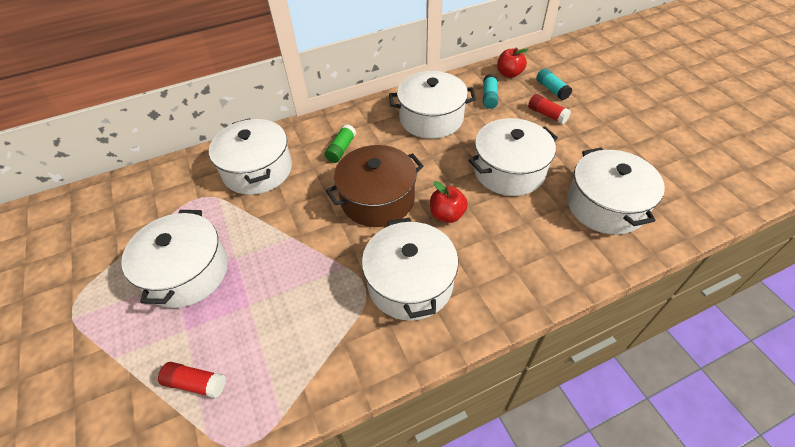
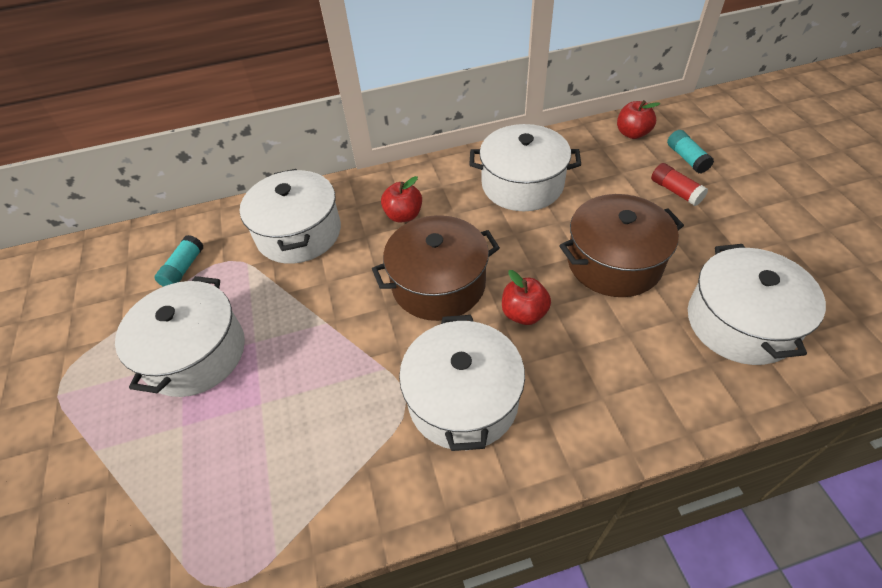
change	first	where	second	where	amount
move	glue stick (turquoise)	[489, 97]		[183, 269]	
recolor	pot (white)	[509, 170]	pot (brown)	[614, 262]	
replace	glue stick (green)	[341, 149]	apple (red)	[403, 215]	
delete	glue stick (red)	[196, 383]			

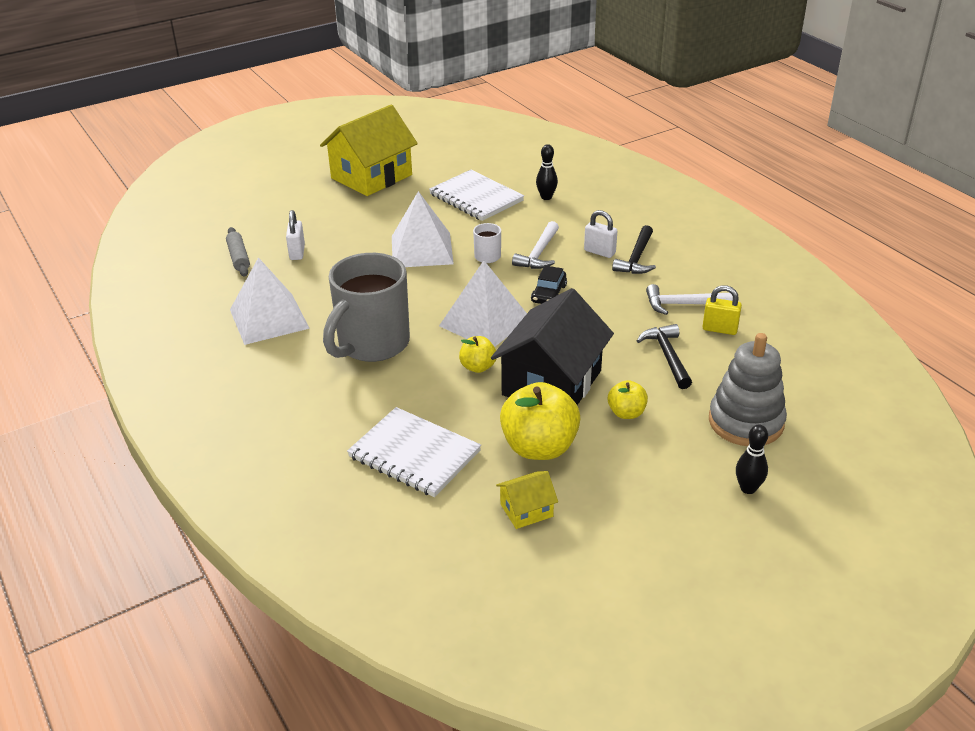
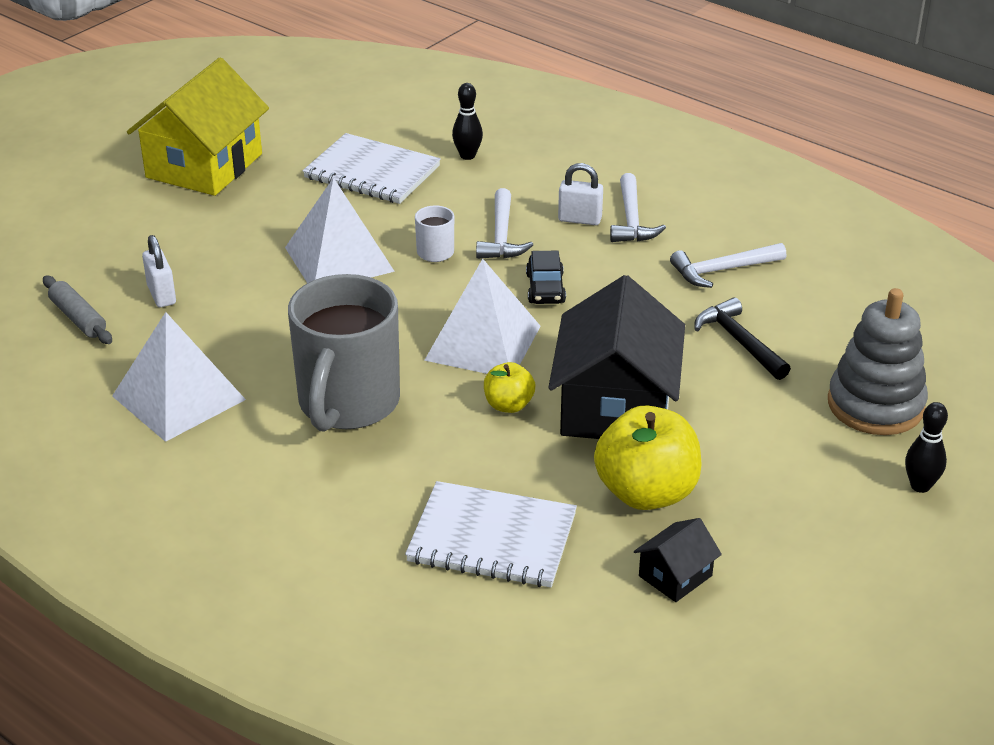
change	first	where	second	where	amount
recolor	hammer (black)	[636, 258]	hammer (white)	[631, 219]	
delete	padlock (yellow)	[719, 329]			
delete	apple (yellow)	[626, 413]			
recolor	house (yellow)	[526, 510]	house (black)	[675, 576]	

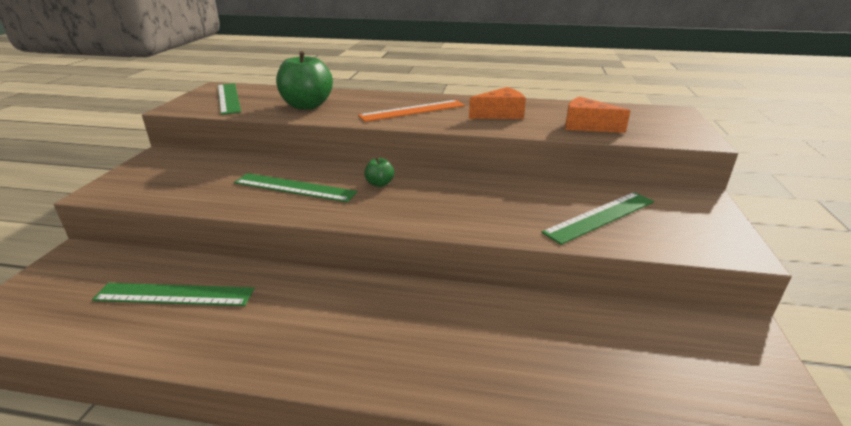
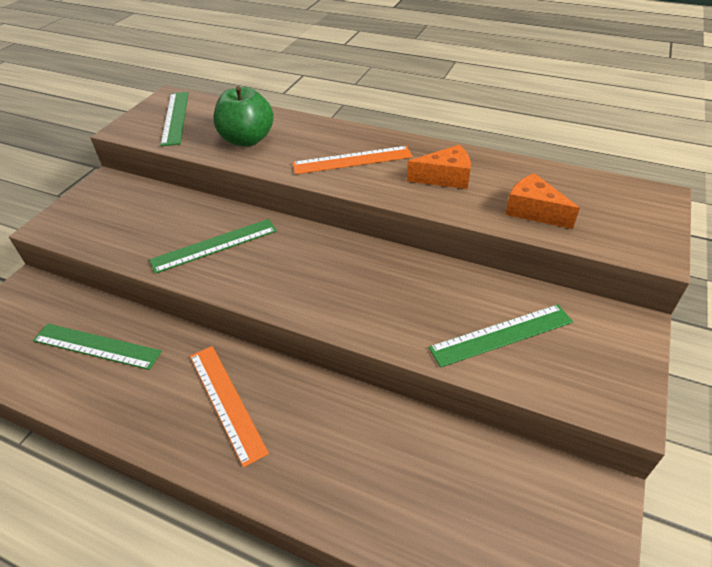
change	first	where	second	where	amount
delete	apple (green)	[379, 184]			
rotate	ruler (green)	[294, 187]		[214, 245]	60 degrees counterclockwise
insert			ruler (orange)	[226, 401]	

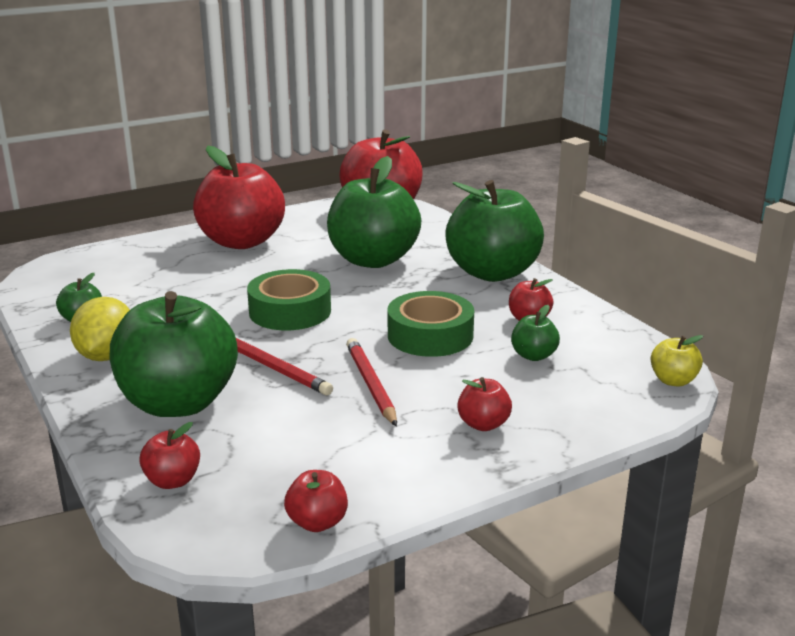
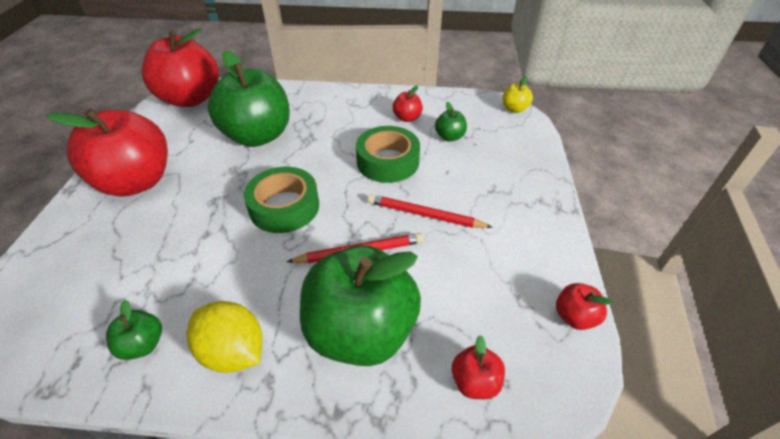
change	first	where	second	where	amount
delete	apple (green)	[492, 273]			
delete	apple (red)	[483, 424]			

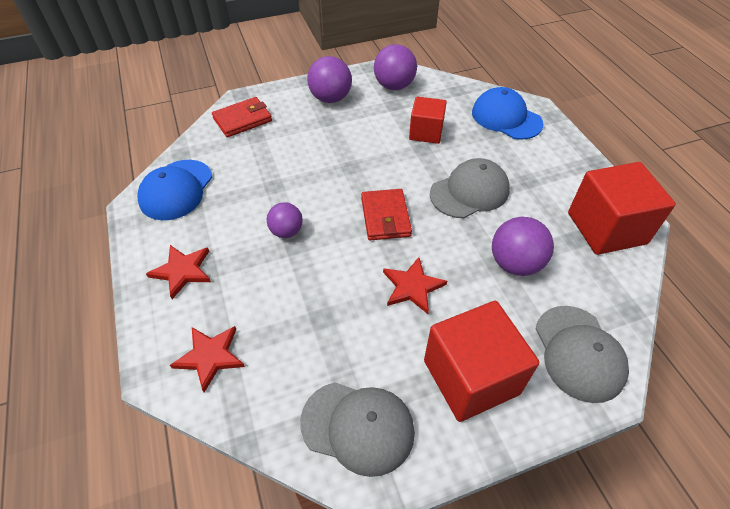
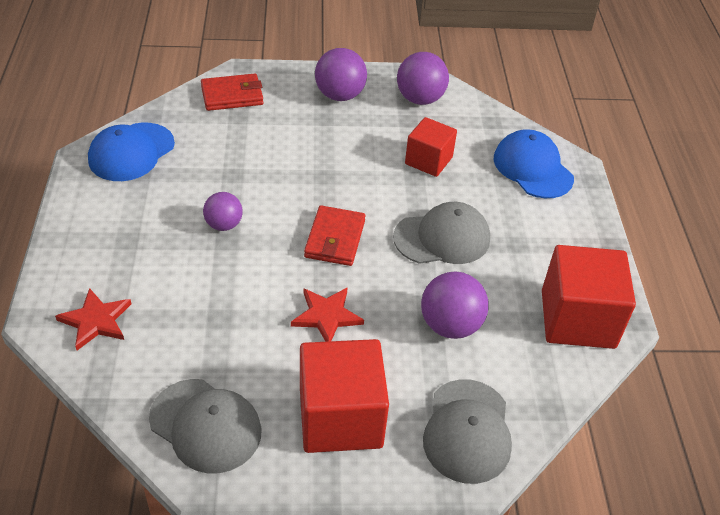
change	first	where	second	where	amount
delete	star (red)	[182, 271]			

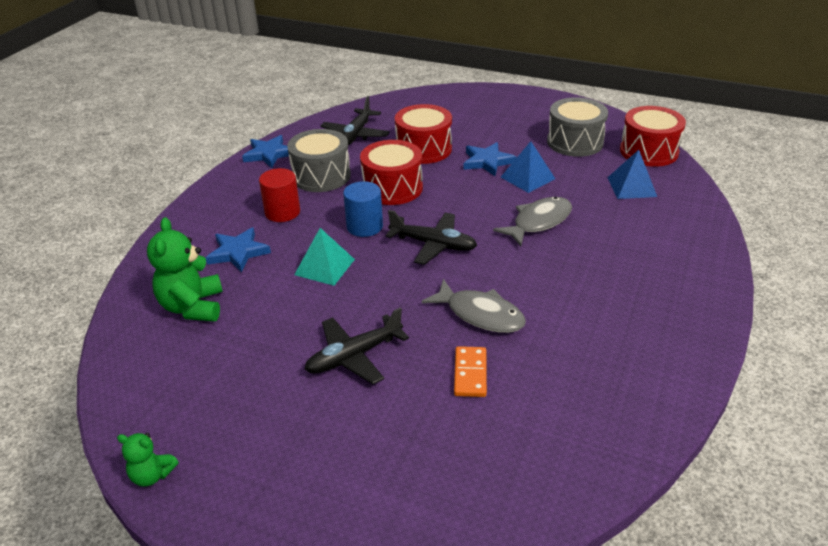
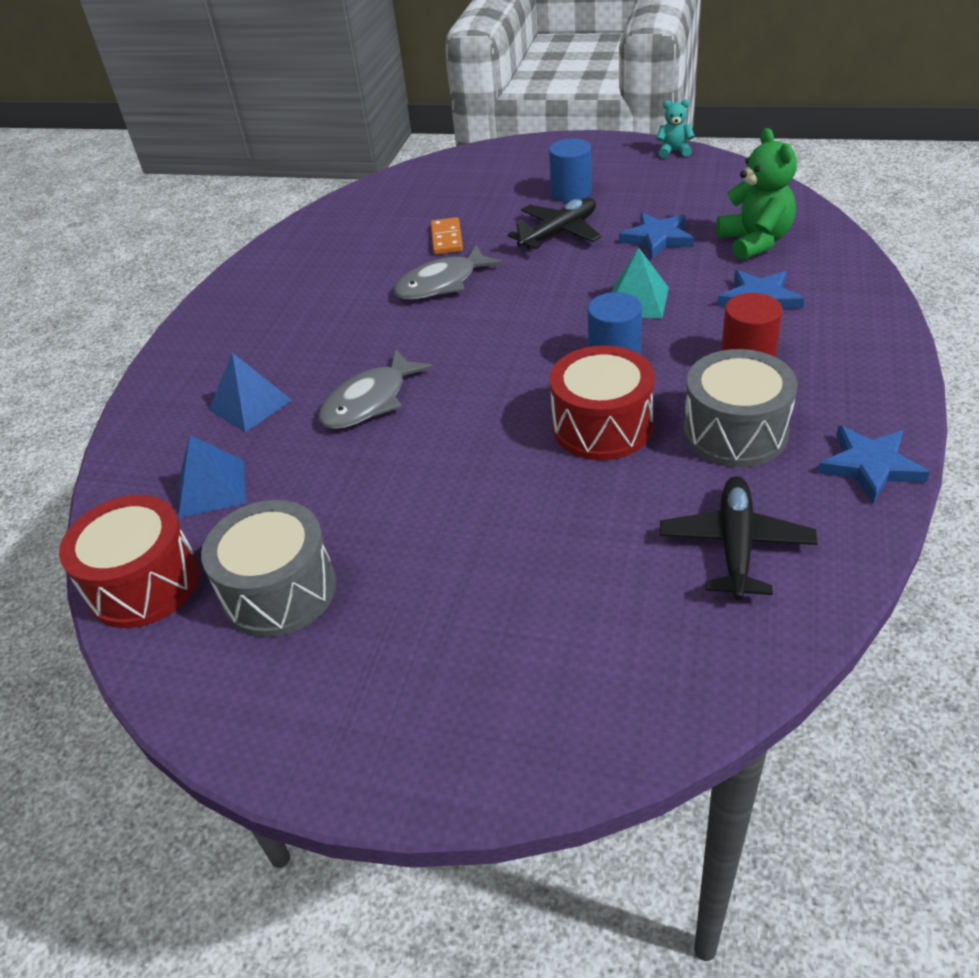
change	first	where	second	where	amount
delete	drum (red)	[423, 149]			
move	pyramid (blue)	[527, 178]		[250, 405]	
move	star (blue)	[487, 161]		[657, 238]	
delete	plane (black)	[433, 244]			
rotate	fish (grey)	[480, 314]		[442, 283]	60 degrees counterclockwise
recolor	teddy bear (green)	[152, 475]	teddy bear (turquoise)	[674, 151]	
insert			cylinder (blue)	[571, 192]	

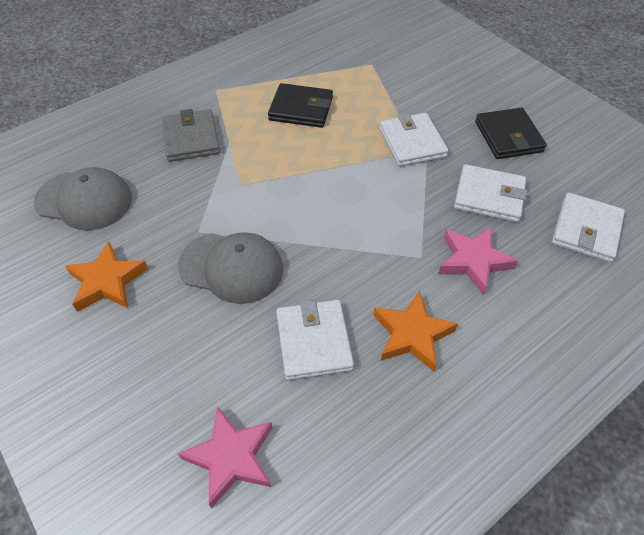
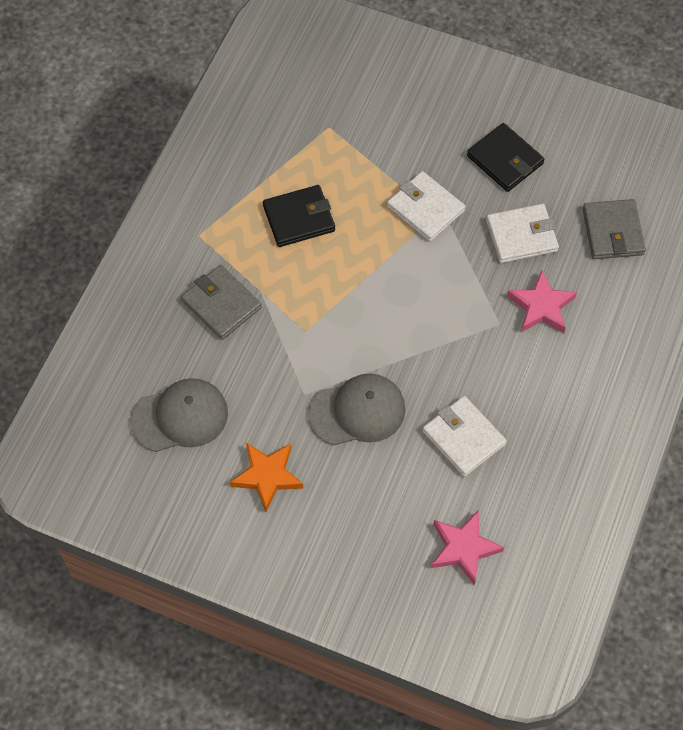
change	first	where	second	where	amount
recolor	wallet (white)	[586, 230]	wallet (grey)	[612, 232]	
delete	star (orange)	[411, 334]			

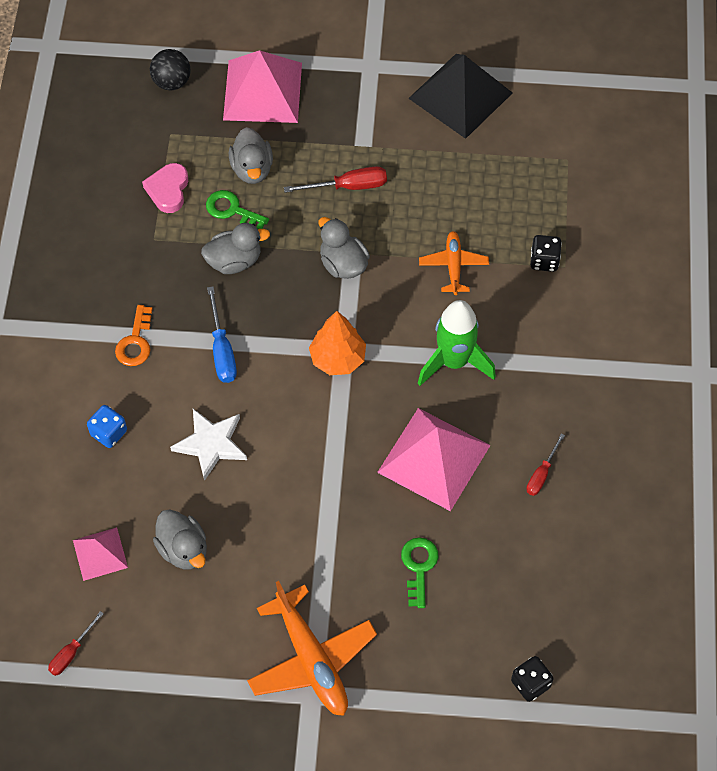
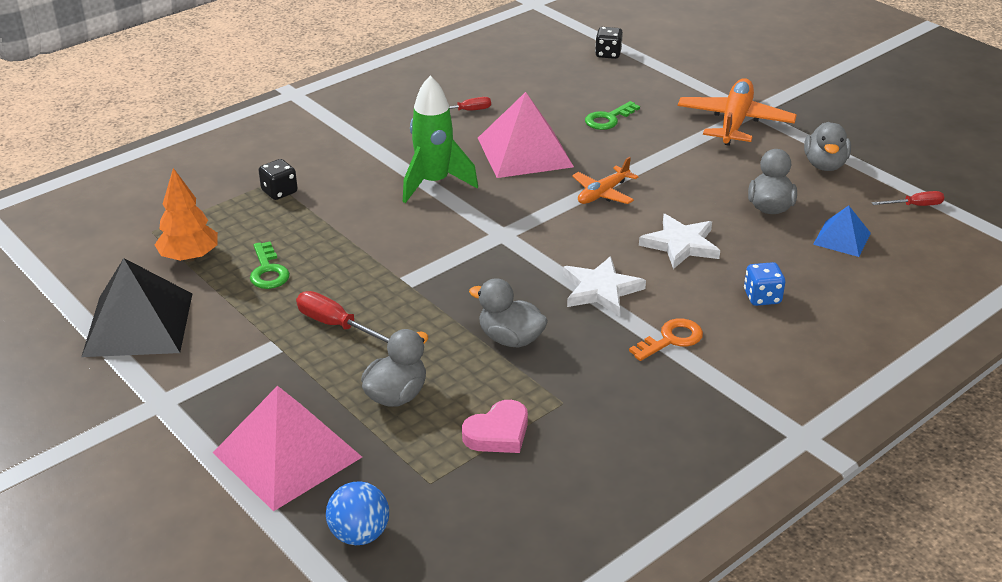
change	first	where	second	where	amount
recolor	ball (black)	[172, 82]	ball (blue)	[359, 534]	
move	key (green)	[232, 210]		[268, 271]	
move	duck (grey)	[343, 264]		[824, 165]	
move	plane (orange)	[453, 266]		[603, 193]	
replace	screwdriver (blue)	[222, 350]	star (white)	[601, 290]	
move	tree (orange)	[338, 358]		[189, 257]	
recolor	pyramid (pink)	[100, 554]	pyramid (blue)	[842, 238]	

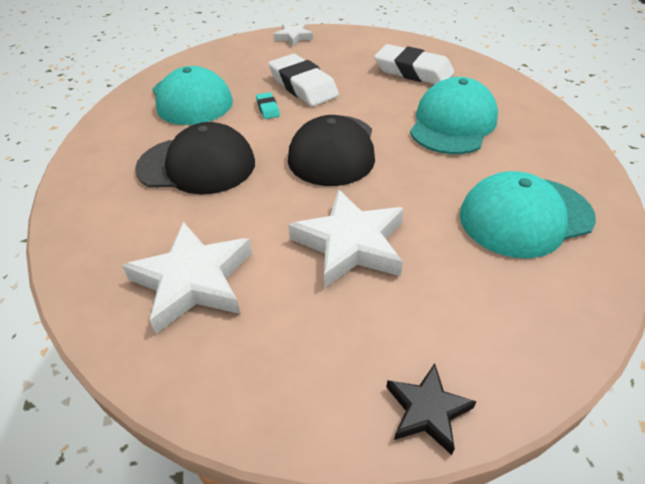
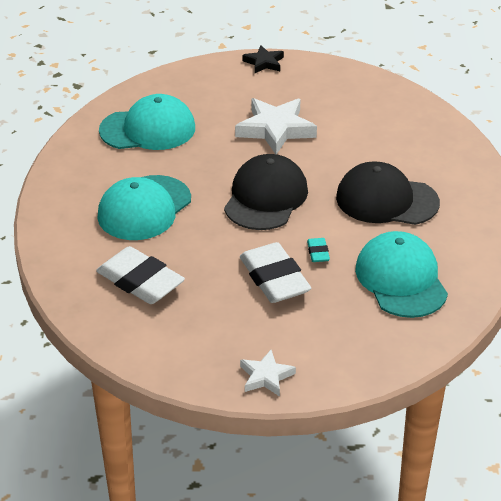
change	first	where	second	where	amount
delete	star (white)	[193, 280]			

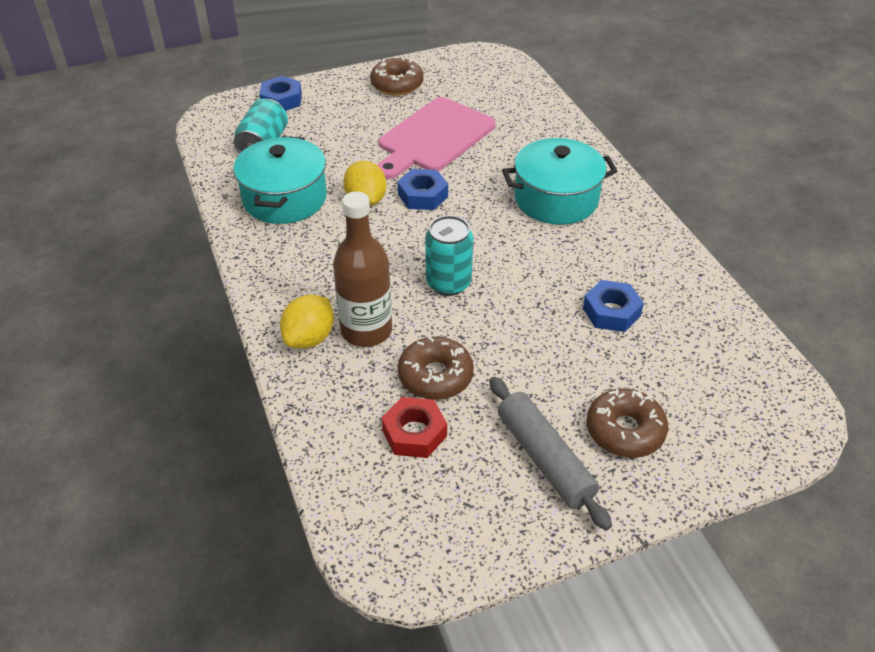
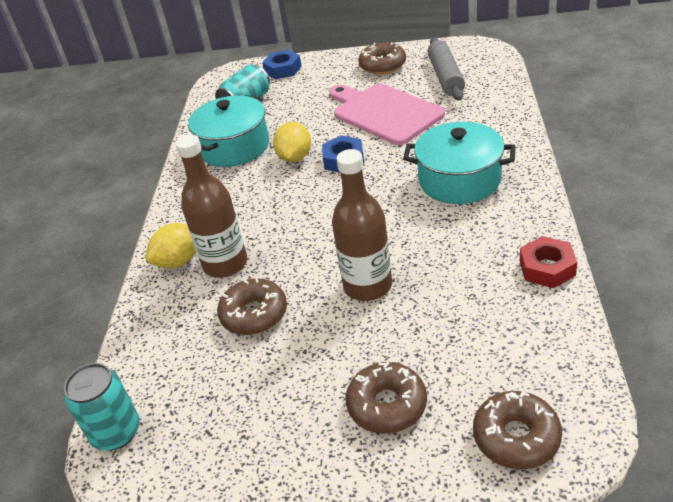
change	first	where	second	where	amount
rotate	cutting board (pink)	[433, 137]		[384, 113]	75 degrees clockwise
move	can (turquoise)	[448, 283]		[116, 432]	
delete	nut (blue)	[611, 312]			
move	rolling pin (grey)	[545, 458]		[446, 77]	
move	nut (red)	[414, 433]		[547, 268]	
insert			bottle (brown)	[367, 286]	
insert			donut (brown)	[516, 437]	

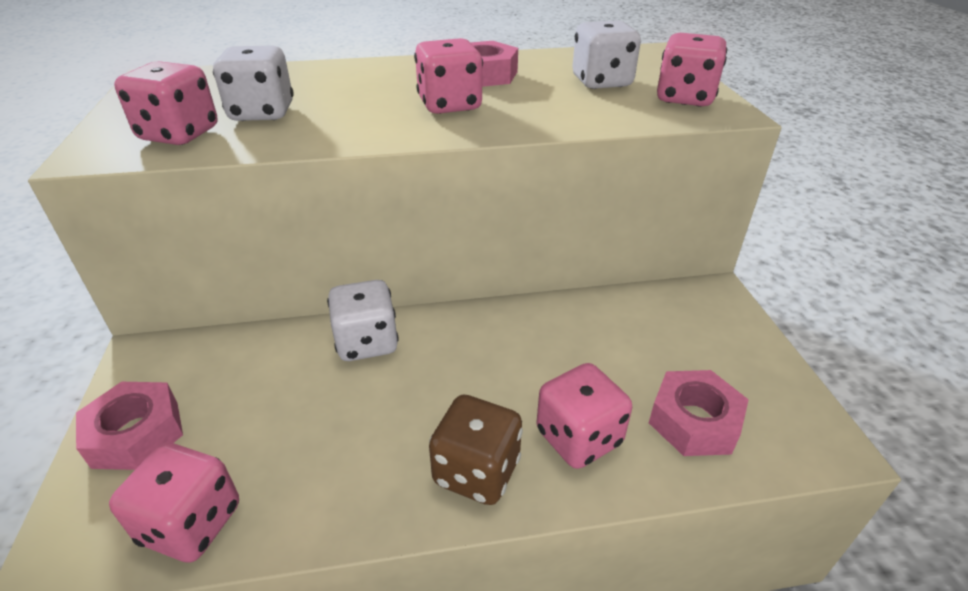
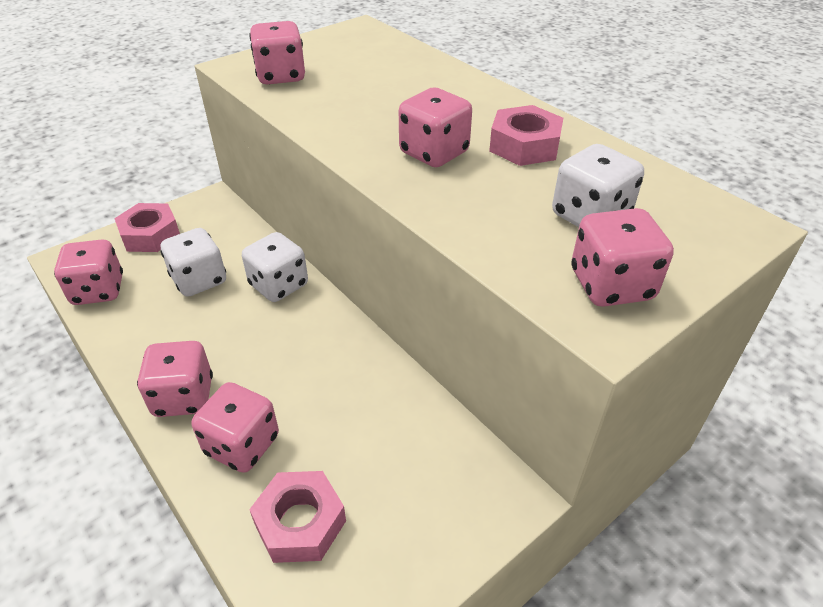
change	first	where	second	where	amount
move	dice (white)	[262, 113]		[199, 280]	
recolor	dice (brown)	[476, 471]	dice (pink)	[183, 397]	

